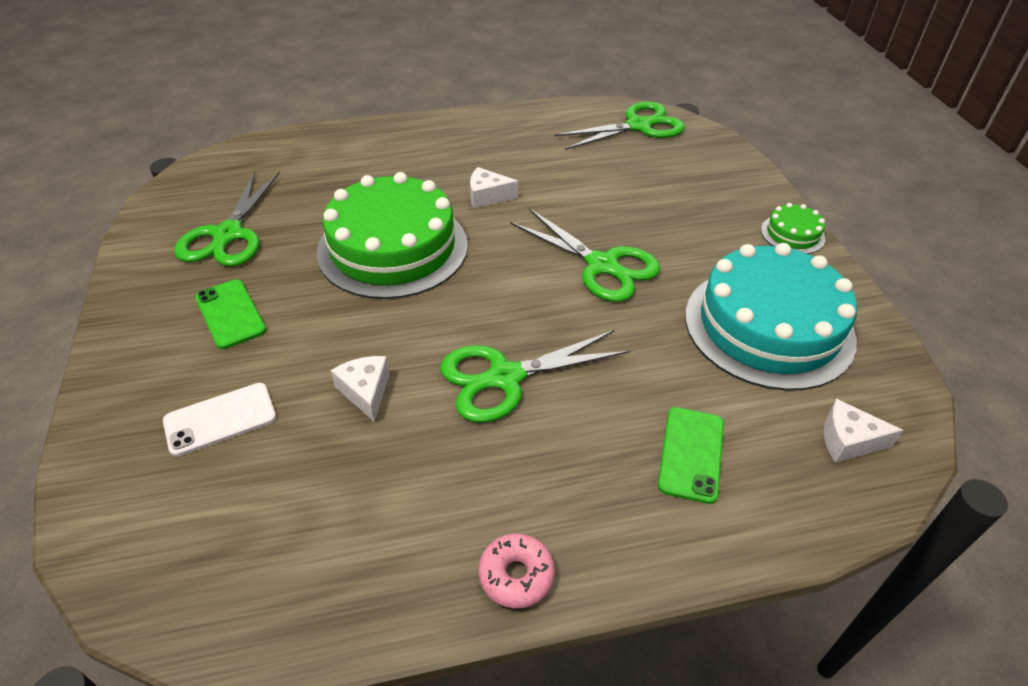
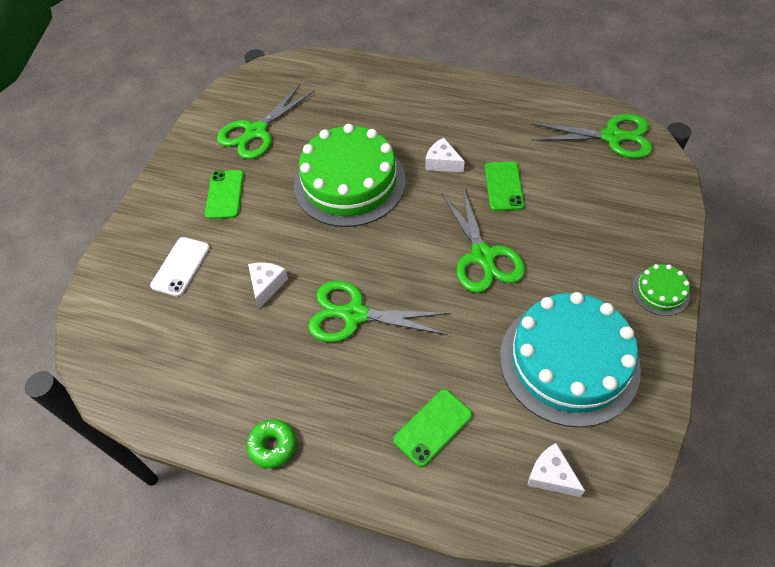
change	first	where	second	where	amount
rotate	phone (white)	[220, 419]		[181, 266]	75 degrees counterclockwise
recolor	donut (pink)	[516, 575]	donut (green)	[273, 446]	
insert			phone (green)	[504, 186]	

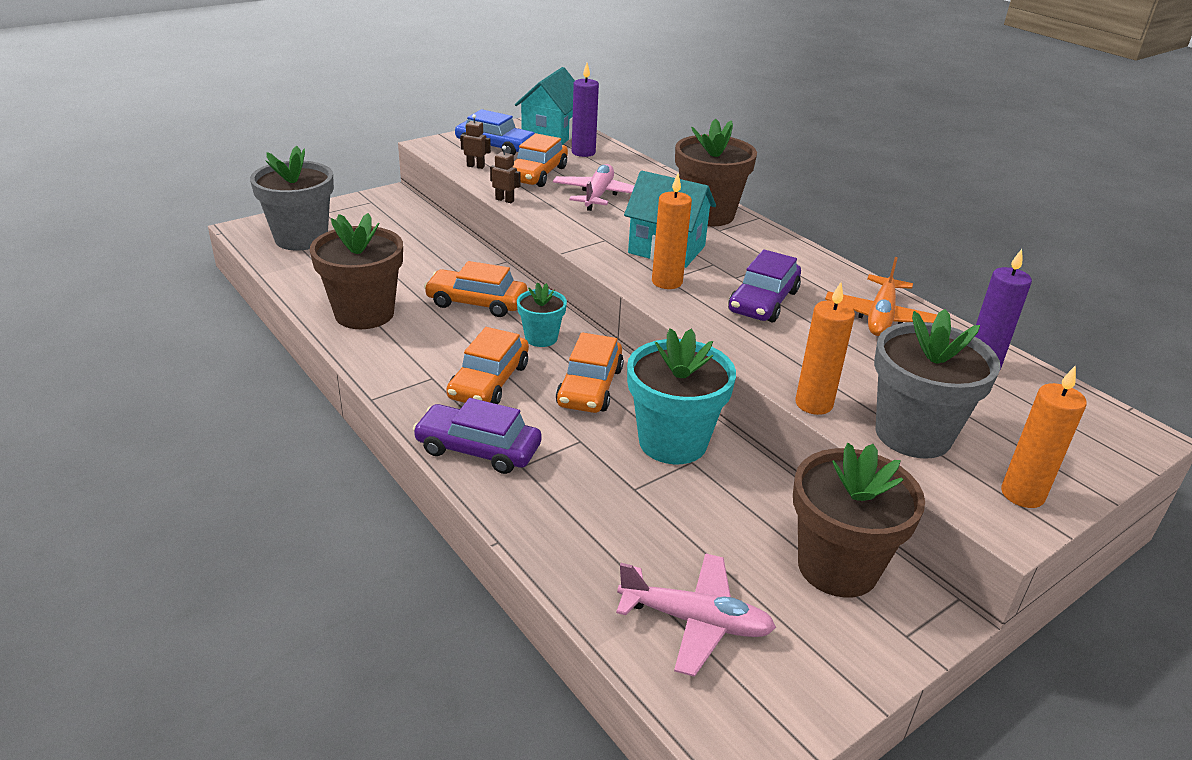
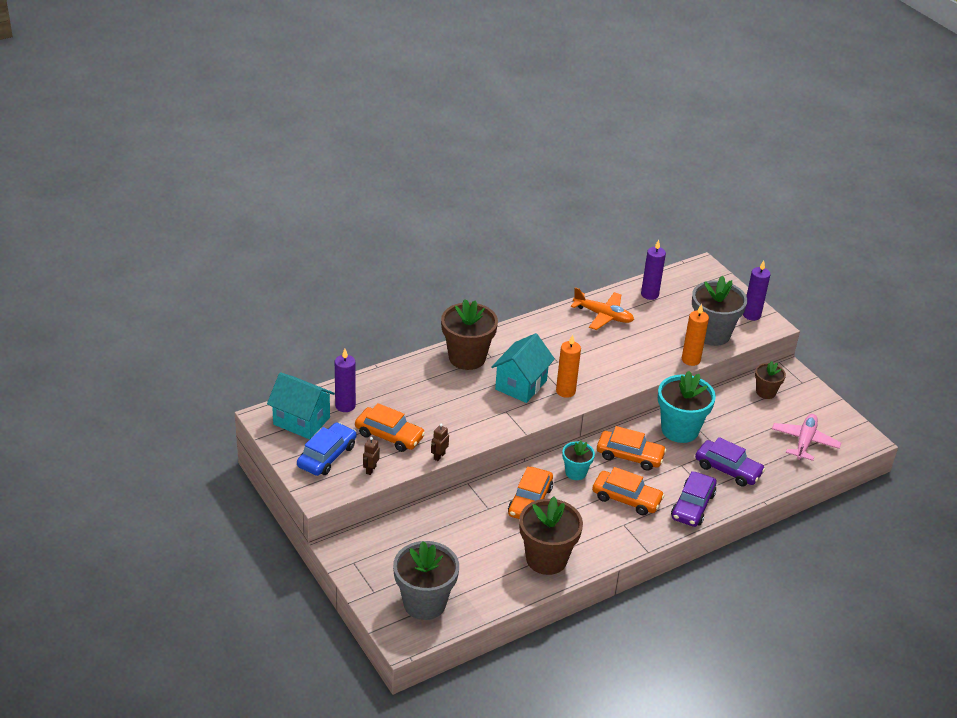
change	first	where	second	where	amount
delete	plane (pink)	[598, 195]			
move	car (purple)	[763, 301]		[728, 469]	
recolor	candle (orange)	[1022, 494]	candle (purple)	[751, 315]	
resize	flower pot (brown)	[837, 567]		[765, 392]	x0.55

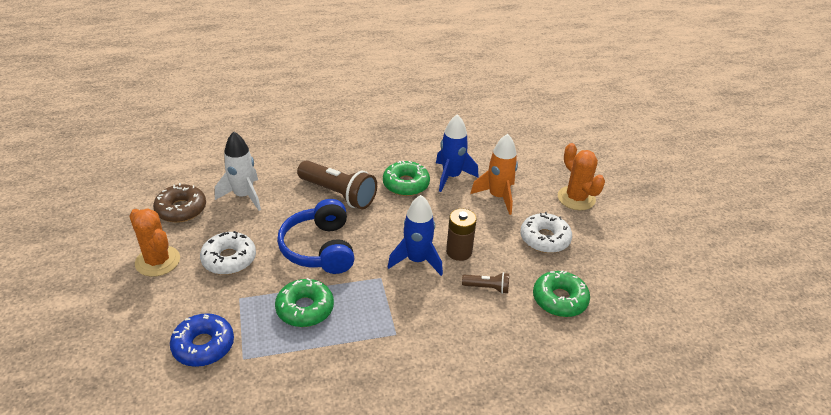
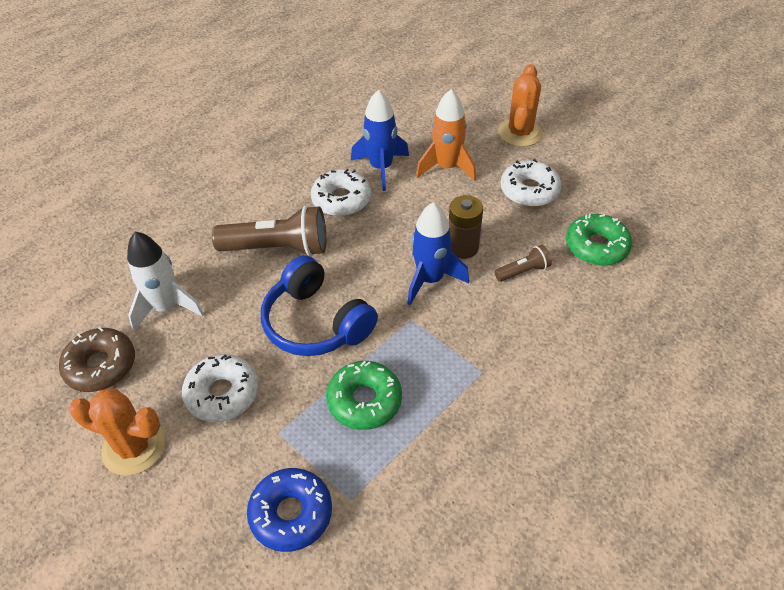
change	first	where	second	where	amount
rotate	cactus (orange)	[576, 198]		[520, 133]	75 degrees clockwise
recolor	donut (green)	[406, 184]	donut (white)	[341, 200]	

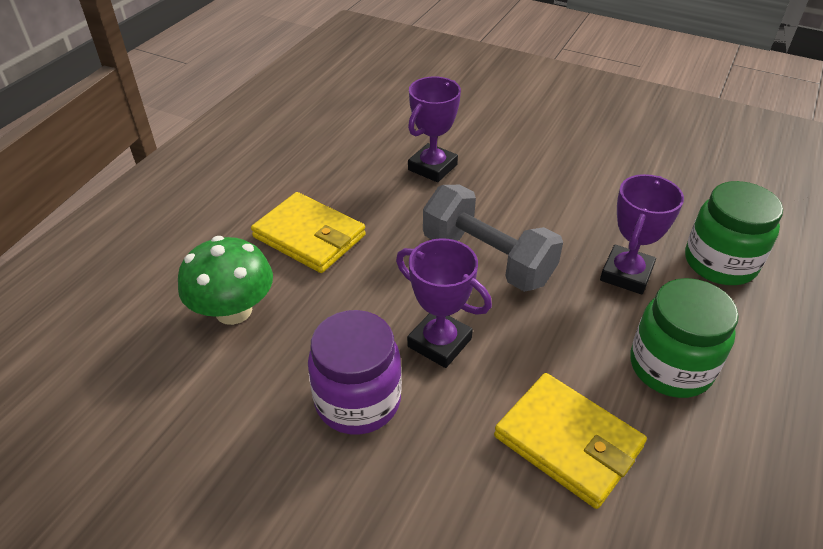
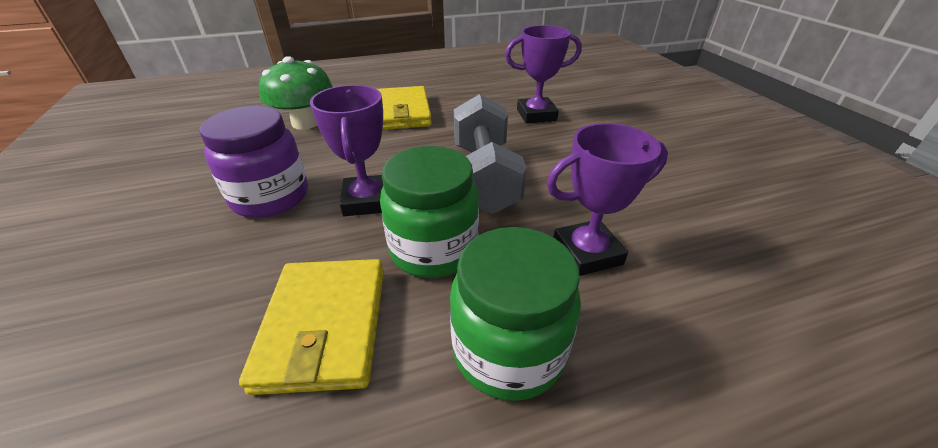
change	first	where	second	where	amount
move	jar (green)	[720, 263]		[433, 249]	

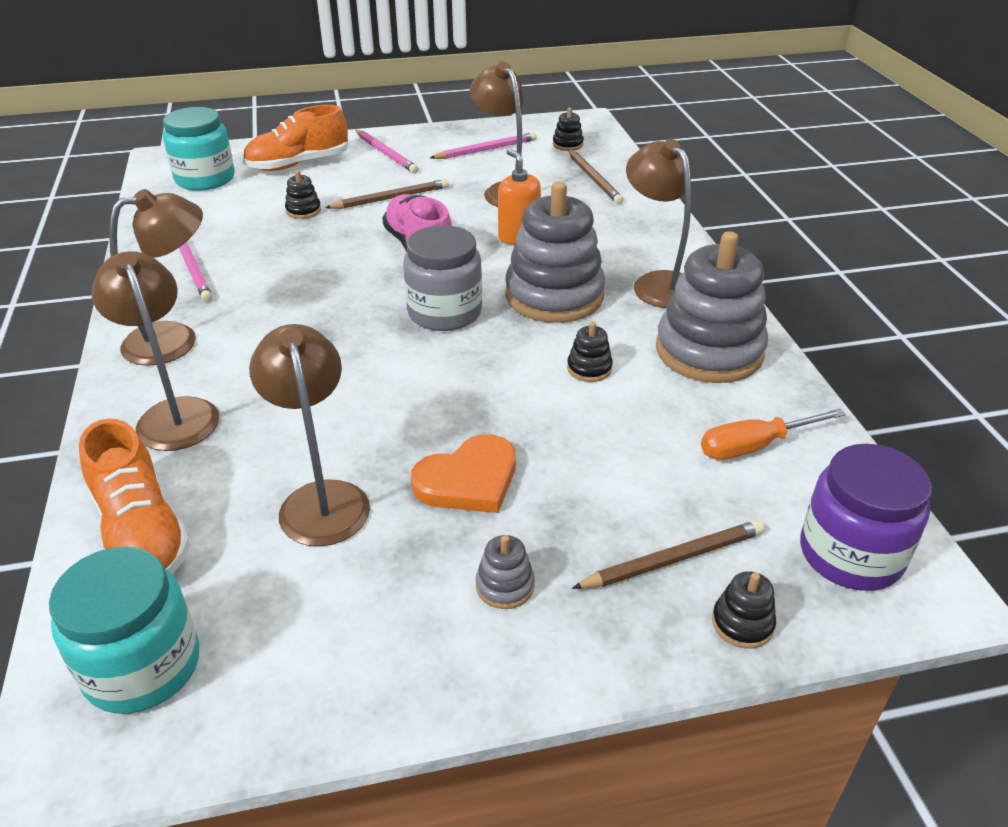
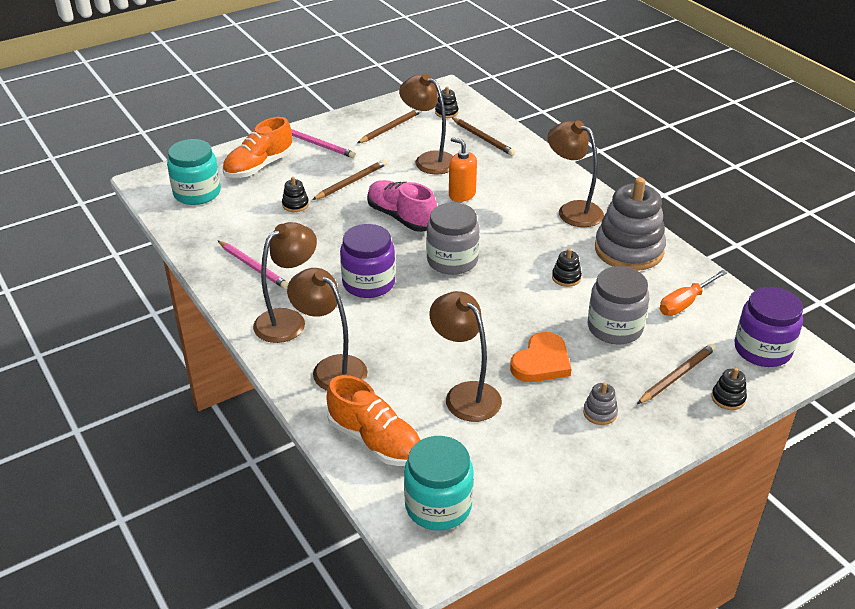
change	first	where	second	where	amount
recolor	pencil (pink)	[486, 150]	pencil (brown)	[390, 128]	
delete	stacking toy (grey)	[554, 296]			
insert			jar (purple)	[368, 283]	
insert			jar (grey)	[615, 328]	

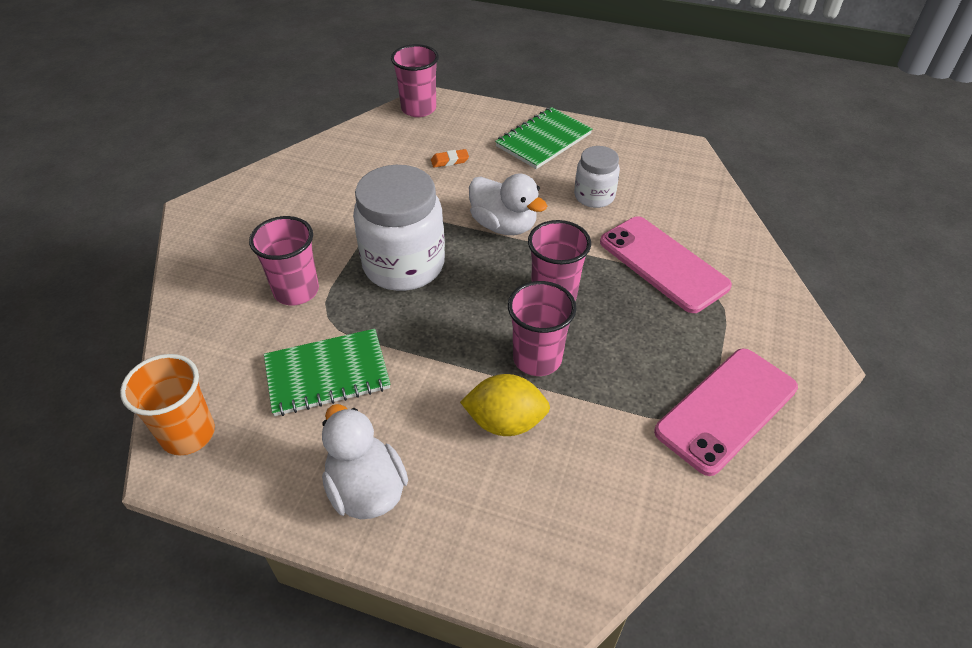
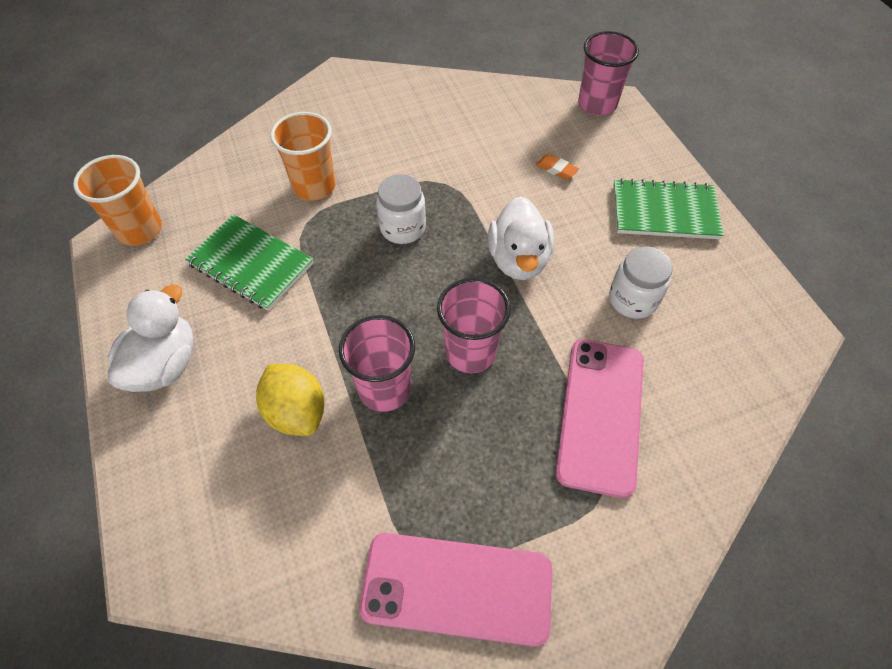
change	first	where	second	where	amount
resize	jar (white)	[404, 265]		[403, 228]	x0.55
recolor	cup (pink)	[296, 291]	cup (orange)	[314, 186]	

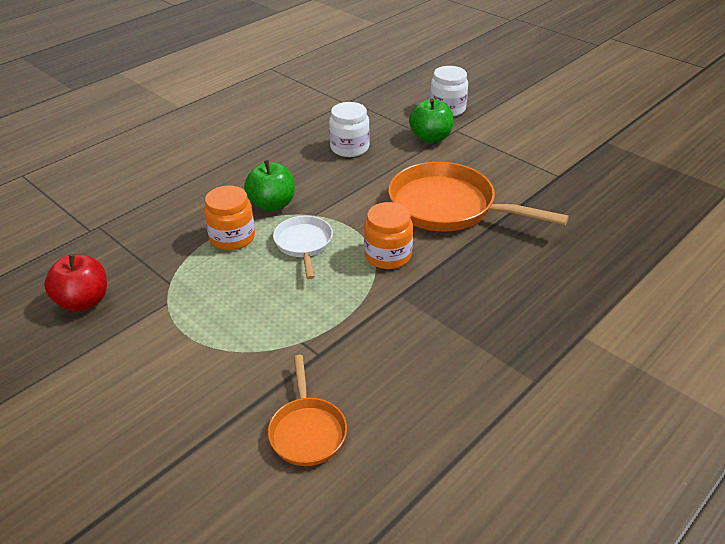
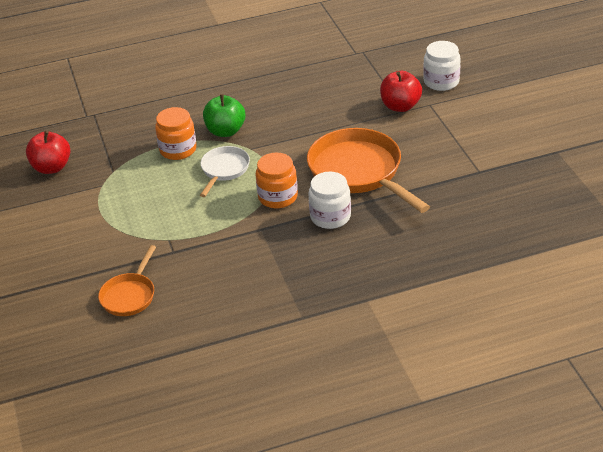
change	first	where	second	where	amount
recolor	apple (green)	[430, 138]	apple (red)	[400, 106]	
move	jar (white)	[349, 148]		[330, 217]	

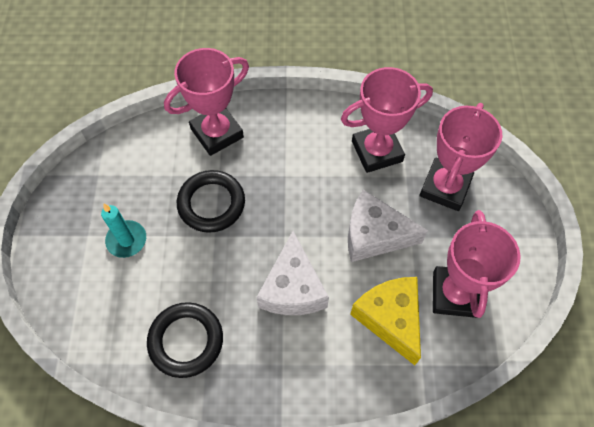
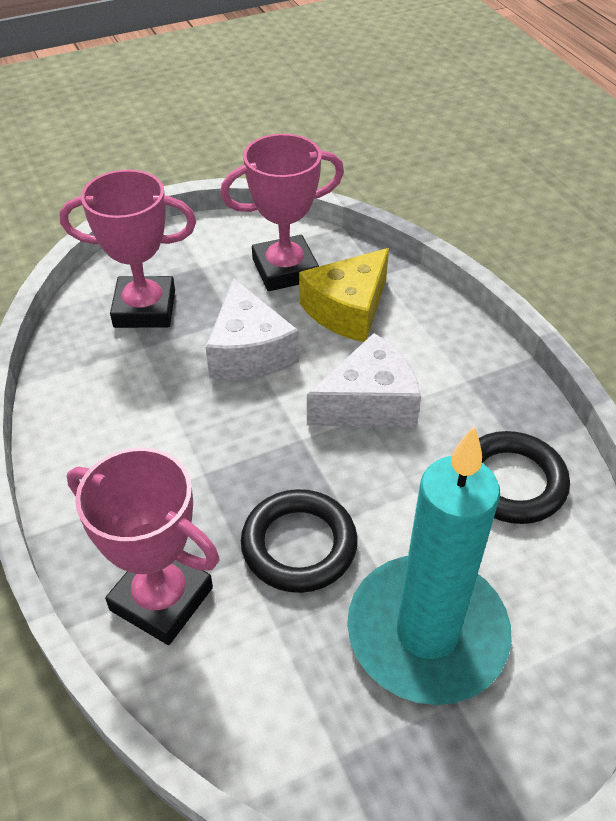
change	first	where	second	where	amount
delete	trophy (pink)	[377, 151]			
resize	candle (turquoise)	[126, 240]		[427, 633]	x2.21

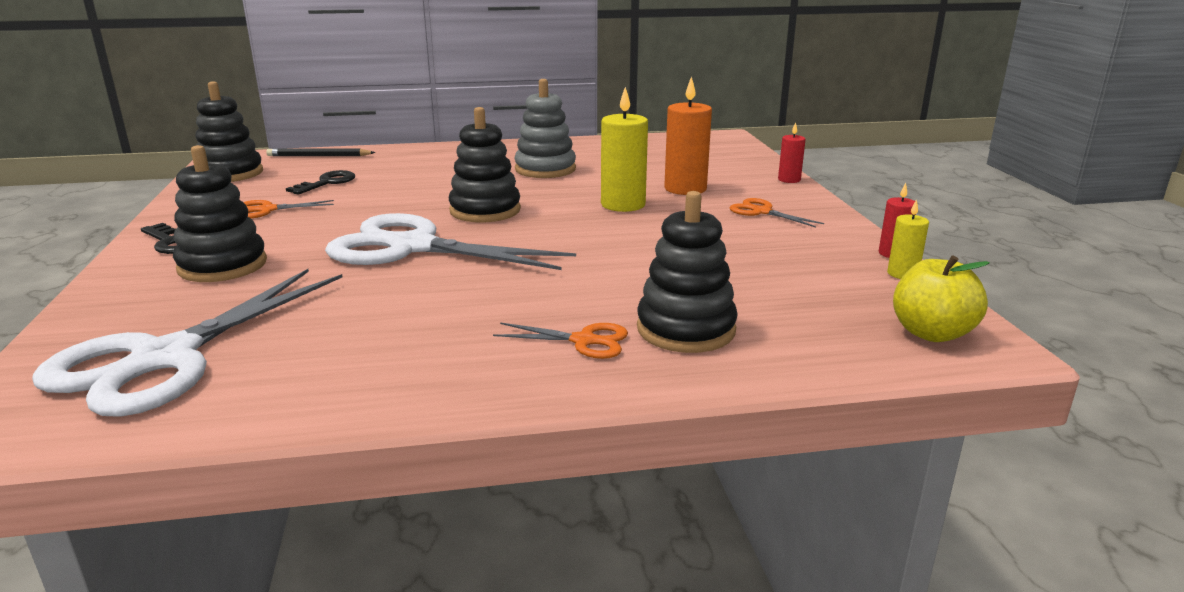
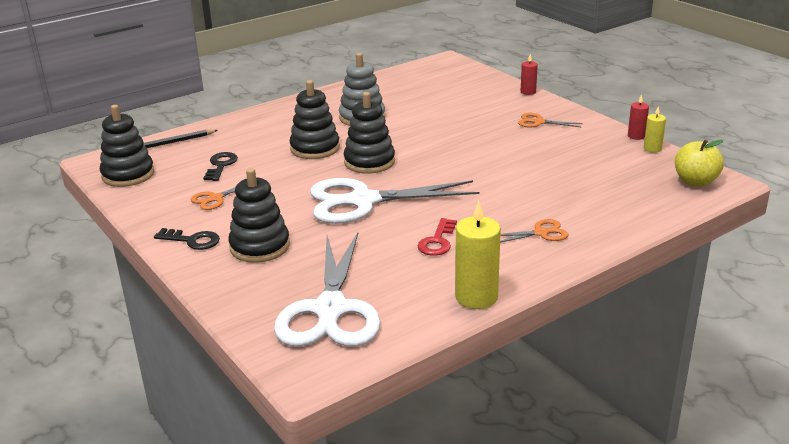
change	first	where	second	where	amount
delete	candle (orange)	[685, 189]			
move	candle (yellow)	[623, 204]		[476, 297]	
move	stacking toy (black)	[686, 329]		[315, 148]	
insert			key (red)	[437, 241]	

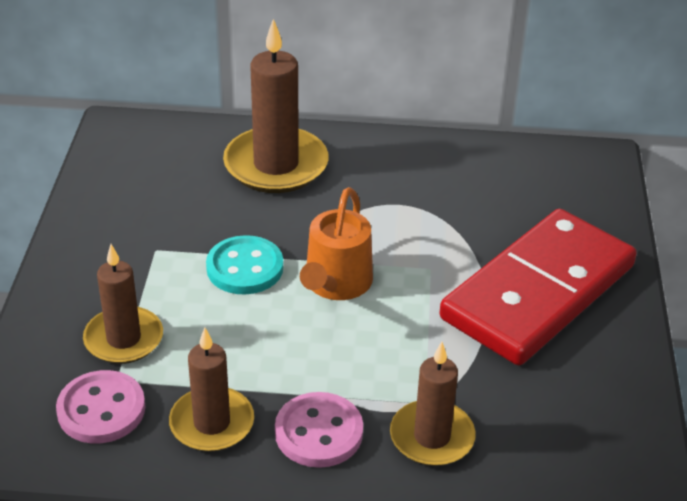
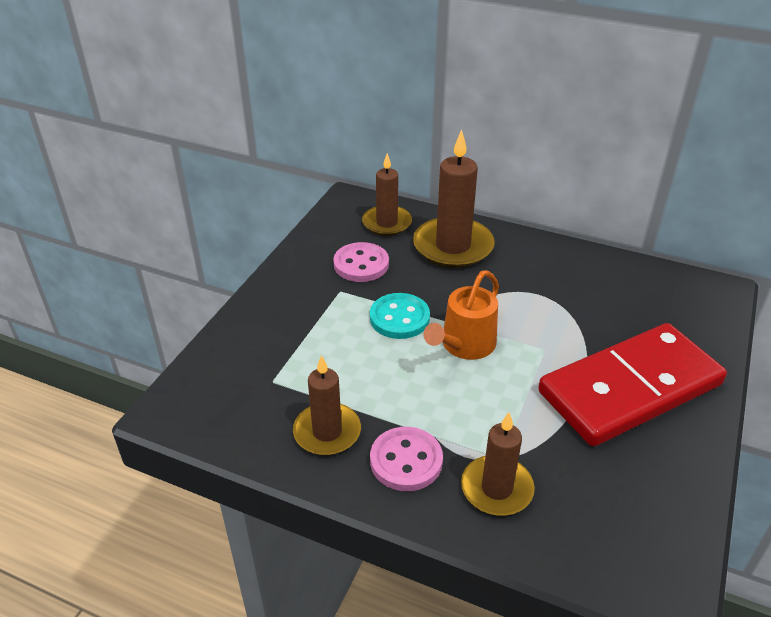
change	first	where	second	where	amount
move	candle (brown)	[124, 339]		[387, 223]	
move	button (pink)	[101, 410]		[361, 264]	

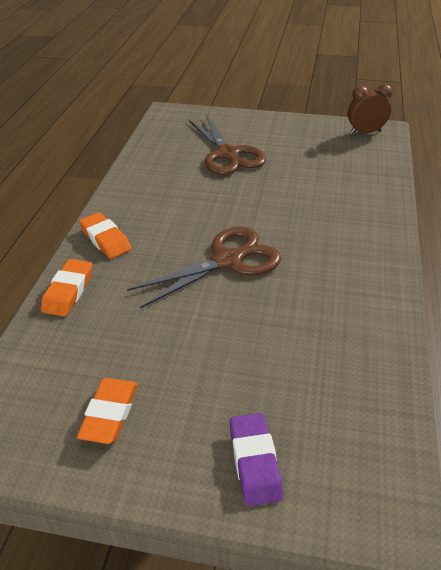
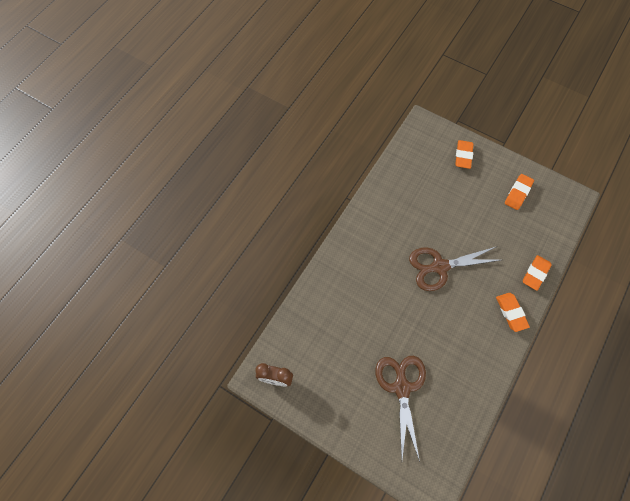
change	first	where	second	where	amount
recolor	eraser (purple)	[254, 462]	eraser (orange)	[463, 156]	

